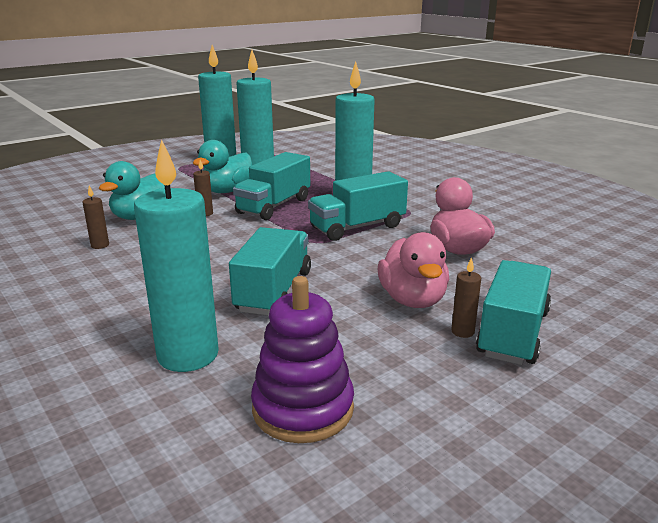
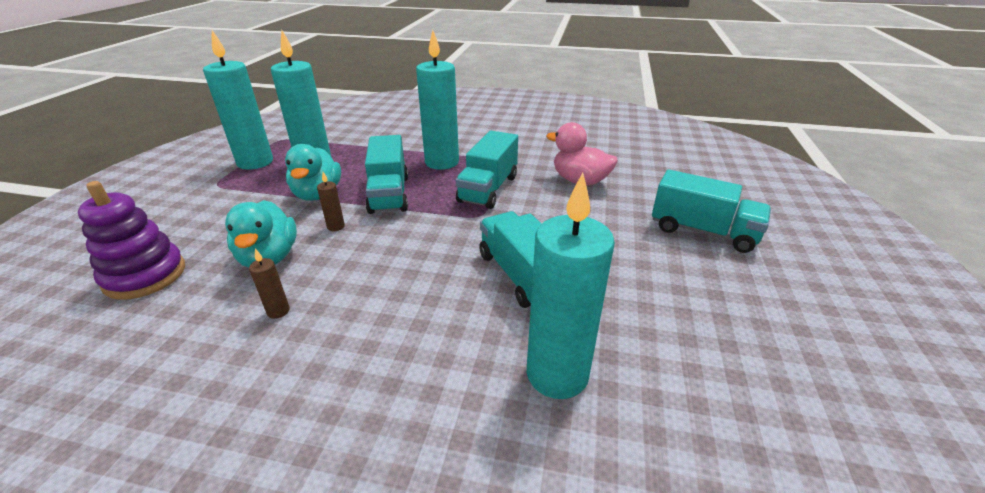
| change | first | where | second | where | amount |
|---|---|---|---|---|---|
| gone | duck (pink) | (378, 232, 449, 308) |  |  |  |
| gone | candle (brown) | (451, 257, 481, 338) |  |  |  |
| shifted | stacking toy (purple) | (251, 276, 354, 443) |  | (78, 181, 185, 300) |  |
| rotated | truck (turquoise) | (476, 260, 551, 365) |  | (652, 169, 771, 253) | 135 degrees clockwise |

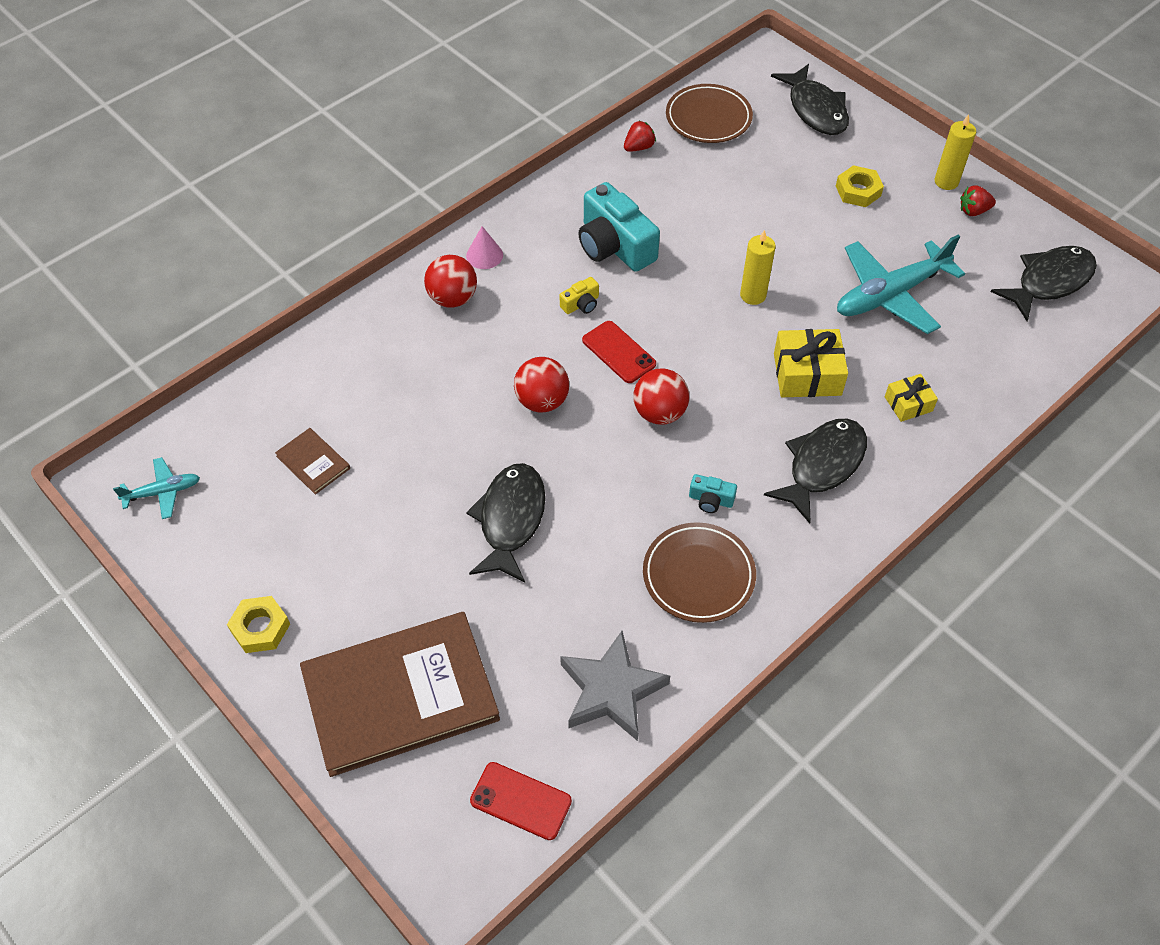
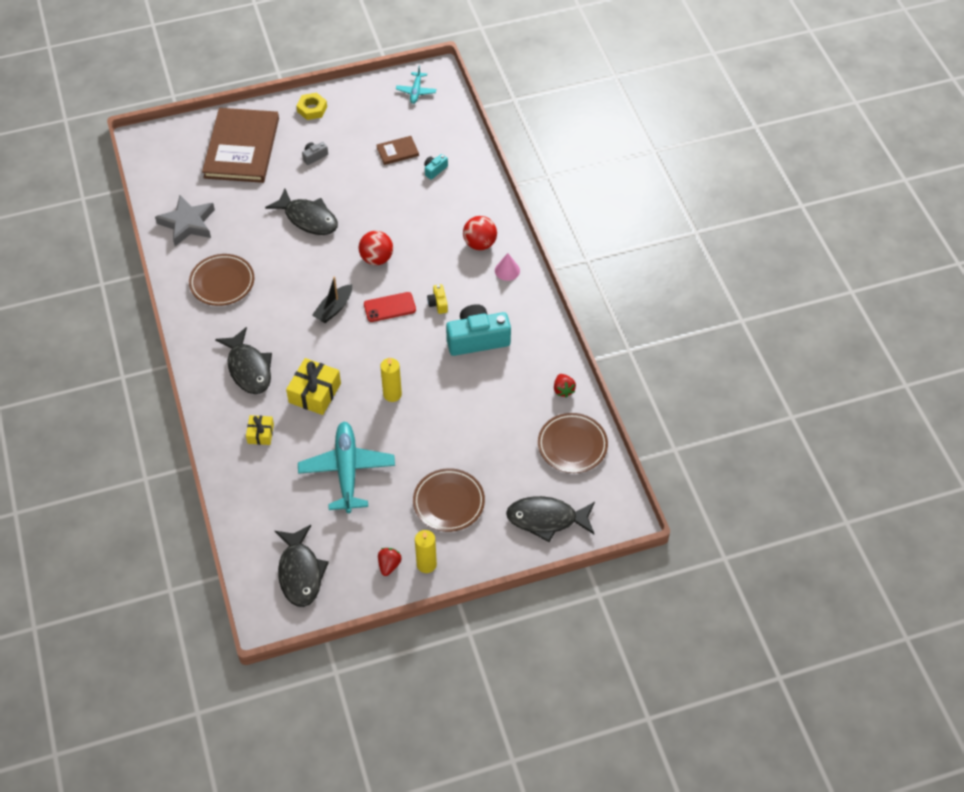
| change | first | where | second | where | amount |
|---|---|---|---|---|---|
| gone | phone (red) | (470, 762, 572, 840) |  |  |  |
| new |  |  | camera (grey) | (302, 142, 328, 165) |  |
| shifted | camera (turquoise) | (689, 474, 737, 513) |  | (424, 154, 448, 180) |  |
| swapped | ball (red) | (633, 368, 689, 425) | boat (black) | (312, 277, 352, 323) |  |
| swapped | nut (yellow) | (836, 165, 884, 207) | plate (brown) | (413, 468, 485, 532) |  |

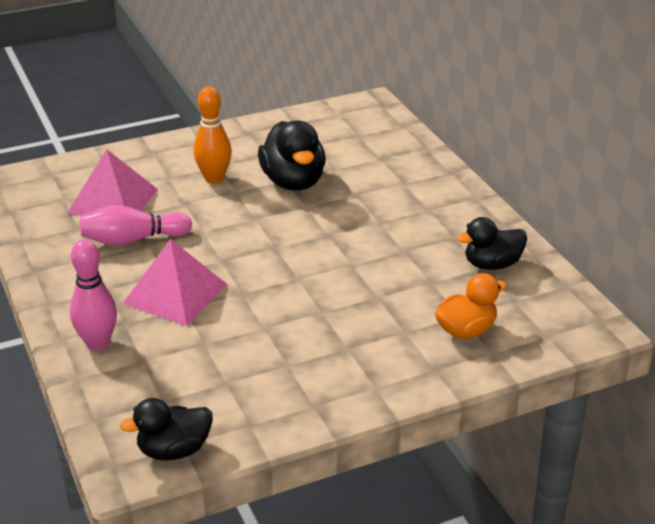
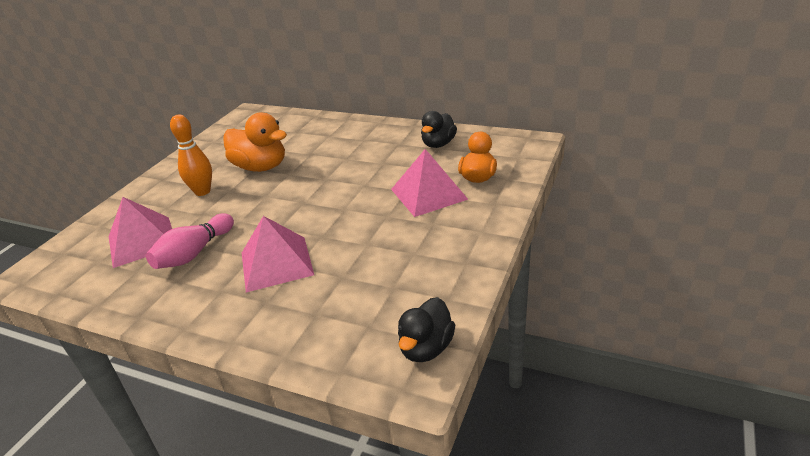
| change | first | where | second | where | amount |
|---|---|---|---|---|---|
| gone | bowling pin (pink) | (70, 239, 117, 351) |  |  |  |
| new |  |  | pyramid (pink) | (391, 149, 468, 217) |  |
| repainted | duck (black) | (258, 120, 326, 191) | duck (orange) | (223, 112, 287, 172) |  |

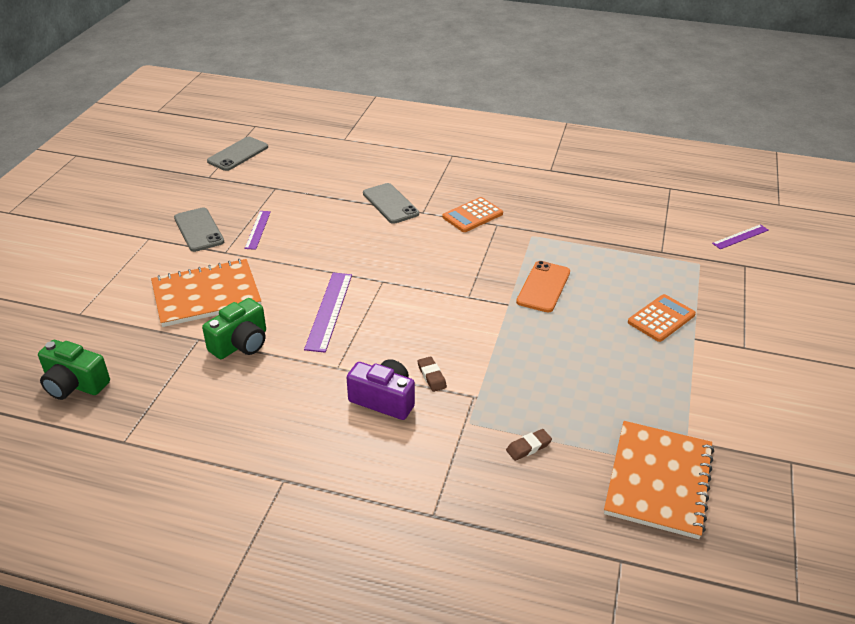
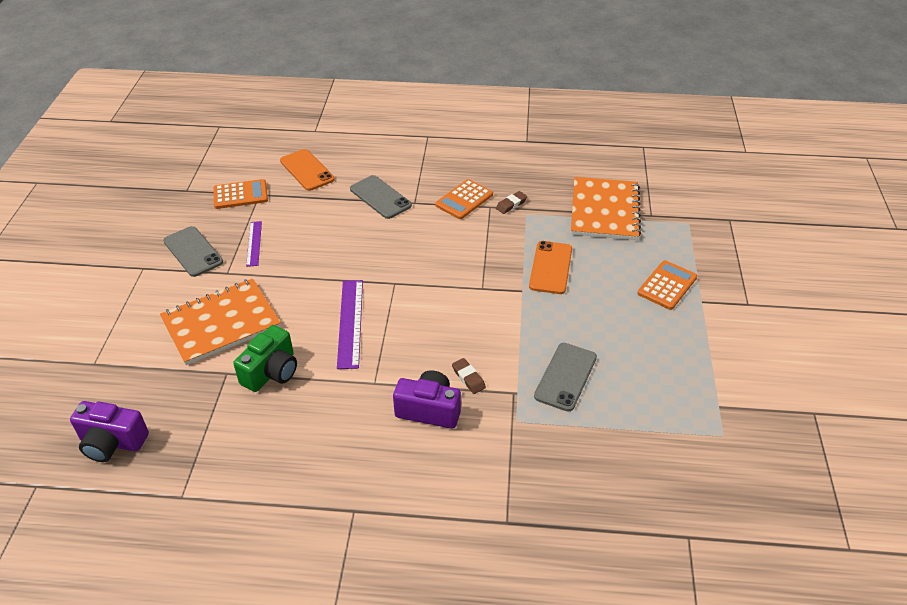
| change | first | where | second | where | amount |
|---|---|---|---|---|---|
| gone | ruler (purple) | (712, 224, 769, 249) |  |  |  |
| new |  |  | calculator (orange) | (213, 179, 268, 209) |  |
| new |  |  | phone (orange) | (280, 149, 335, 191) |  |
| shifted | phone (grey) | (207, 137, 268, 171) |  | (534, 343, 597, 412) |  |
| shifted | eraser (brown) | (506, 429, 552, 461) |  | (496, 191, 527, 214) |  |
| shifted | notebook (orange) | (604, 421, 714, 539) |  | (571, 177, 641, 240) |  |
| repainted | camera (green) | (38, 340, 110, 400) | camera (purple) | (70, 401, 149, 462) |  |

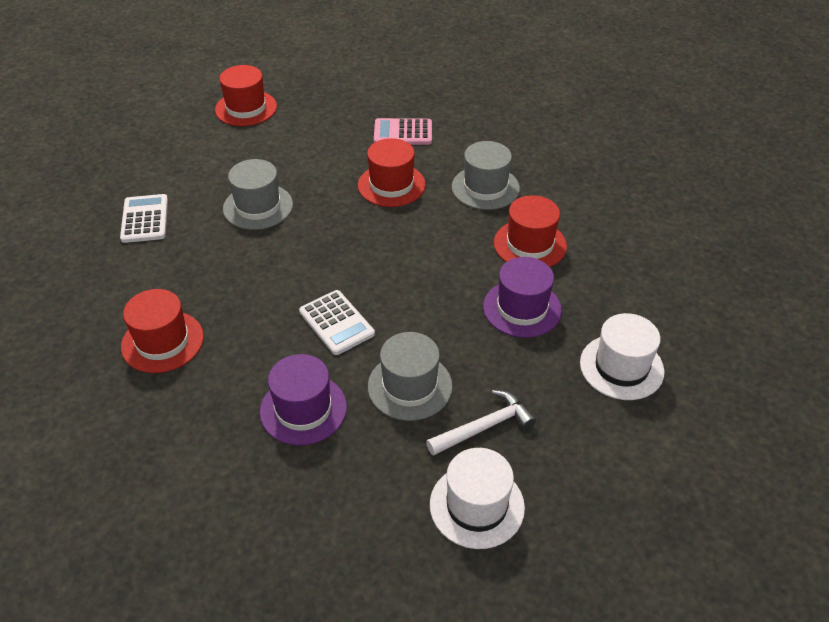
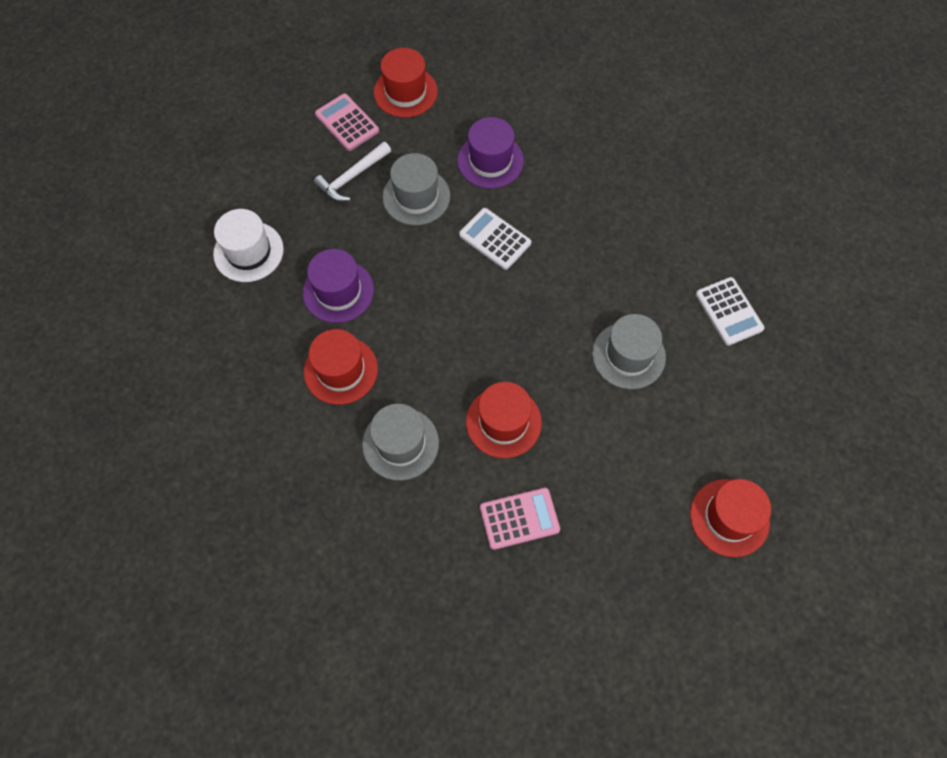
| change | first | where | second | where | amount |
|---|---|---|---|---|---|
| shifted | hat (red) | (121, 289, 204, 373) |  | (374, 48, 438, 118) |  |
| swapped | hat (white) | (430, 448, 525, 549) | calculator (pink) | (315, 94, 379, 151) |  |

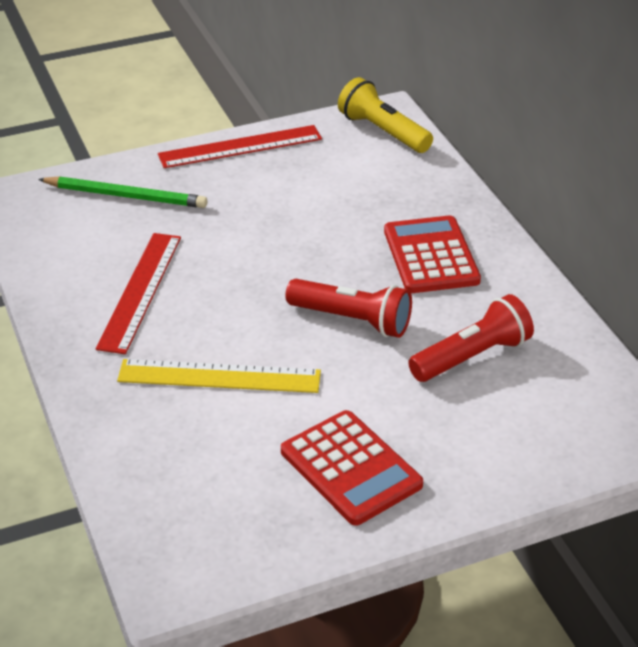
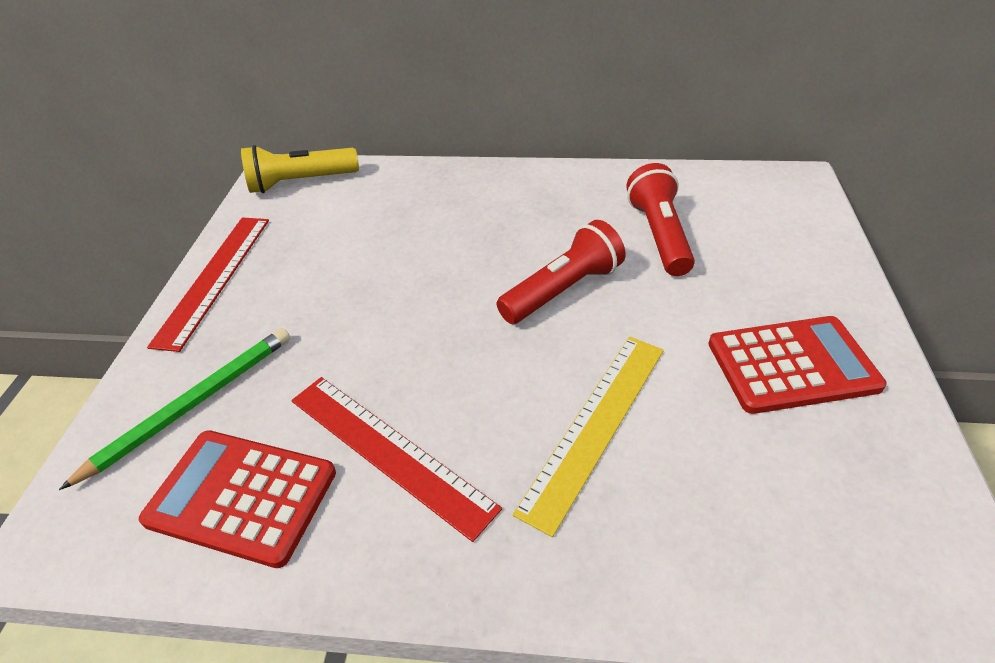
| change | first | where | second | where | amount |
|---|---|---|---|---|---|
| shifted | calculator (red) | (384, 216, 481, 293) |  | (139, 430, 336, 568) |  |

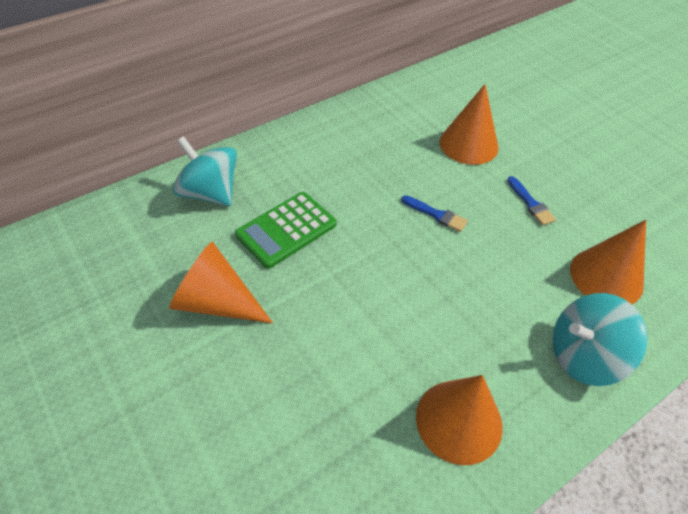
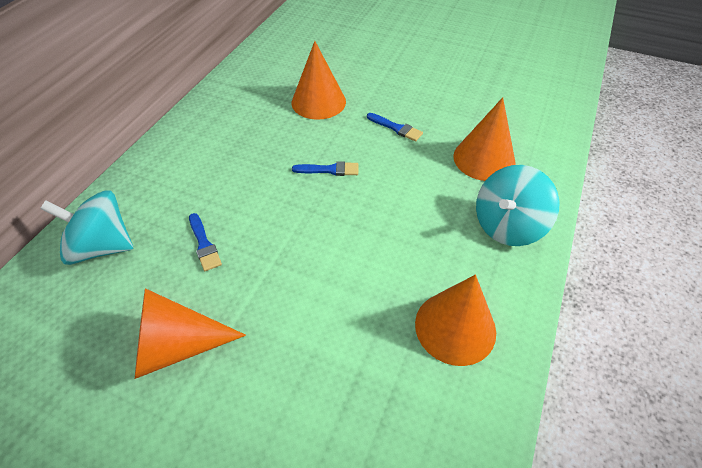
| change | first | where | second | where | amount |
|---|---|---|---|---|---|
| swapped | calculator (green) | (235, 192, 337, 269) | brush (blue) | (189, 213, 222, 271) |  |

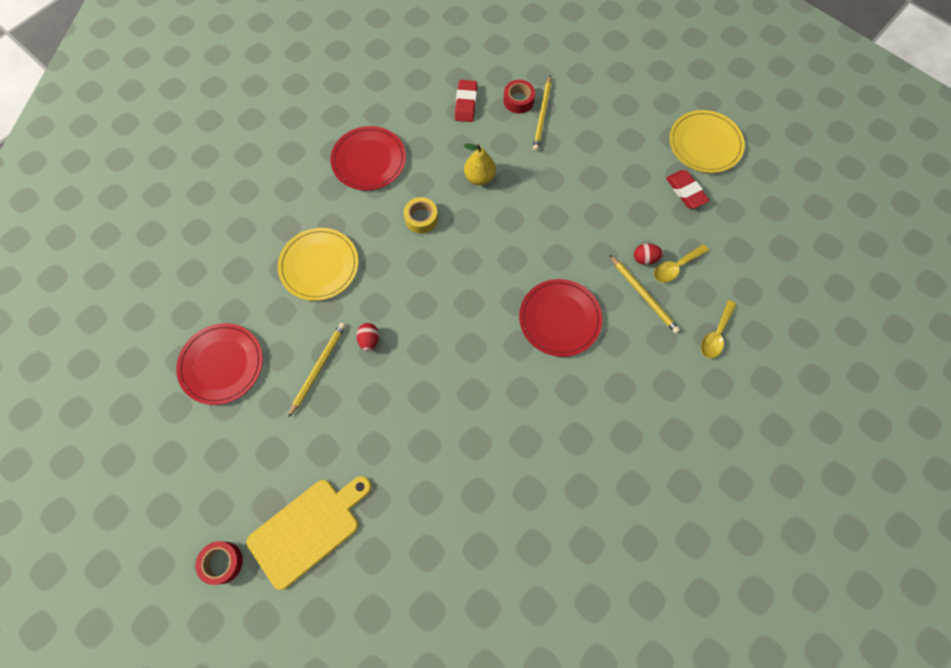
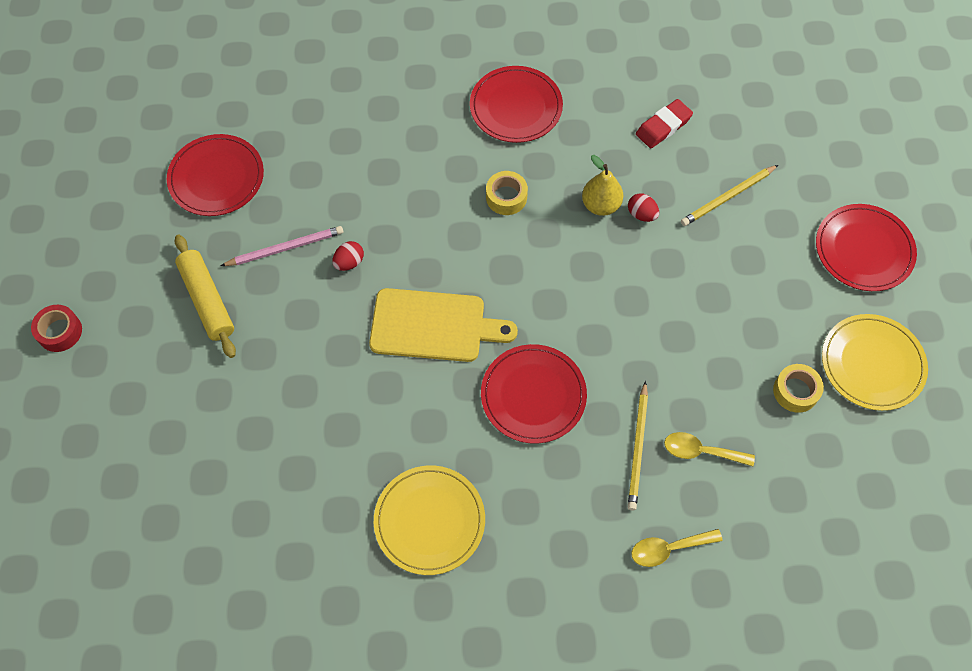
| change | first | where | second | where | amount |
|---|---|---|---|---|---|
| gone | tape (red) | (504, 80, 535, 114) |  |  |  |
| new |  |  | rolling pin (yellow) | (175, 235, 236, 358) |  |
| new |  |  | plate (red) | (816, 204, 917, 291) |  |
| shifted | cutting board (yellow) | (246, 476, 372, 590) |  | (369, 288, 518, 362) |  |
| shifted | plate (yellow) | (278, 228, 359, 301) |  | (374, 465, 485, 575) |  |
| shifted | egg (red) | (634, 244, 663, 265) |  | (628, 193, 659, 222) |  |
| swapped | eraser (red) | (666, 170, 710, 209) | tape (yellow) | (773, 364, 824, 413) |  |
| repainted | pencil (yellow) | (288, 323, 346, 418) | pencil (pink) | (221, 226, 343, 266) |  |

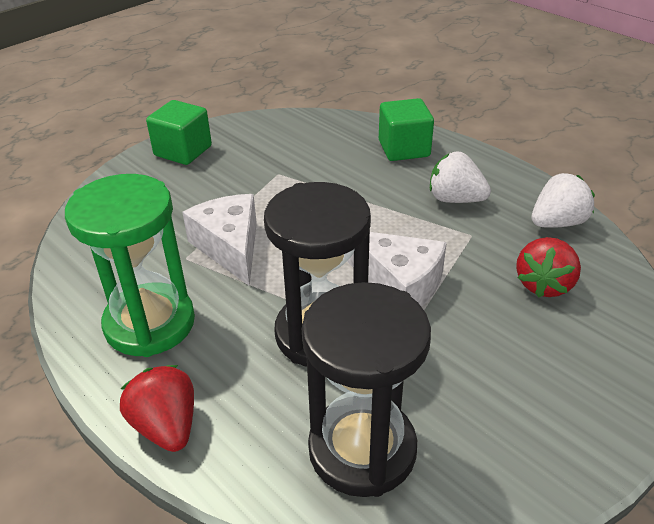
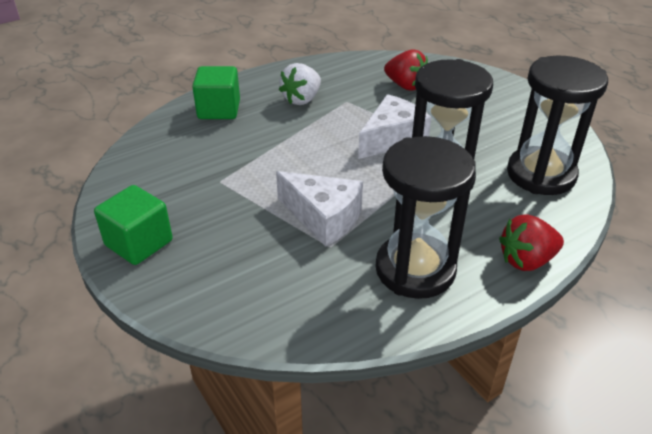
| change | first | where | second | where | amount |
|---|---|---|---|---|---|
| gone | strawberry (white) | (531, 173, 595, 228) |  |  |  |
| repainted | hourglass (green) | (65, 174, 195, 357) | hourglass (black) | (376, 136, 476, 299) |  |
| rotated | cheese (white) | (182, 194, 257, 285) |  | (276, 171, 363, 246) | 135 degrees counterclockwise |

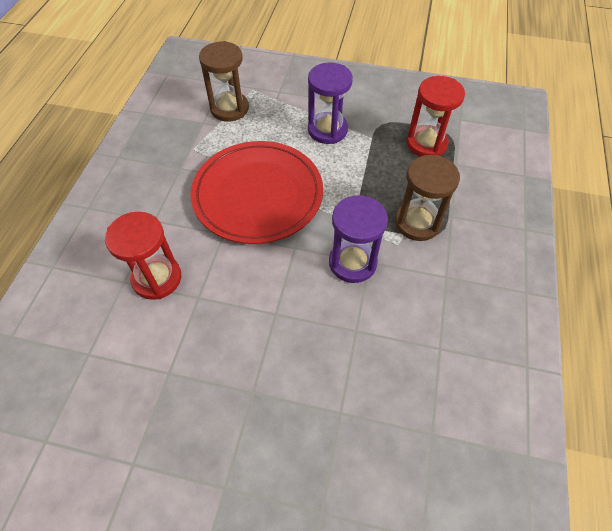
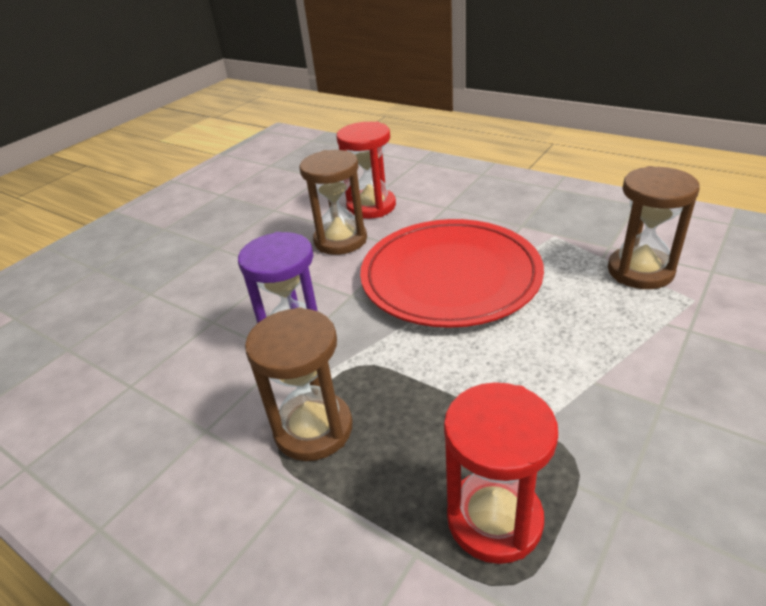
| change | first | where | second | where | amount |
|---|---|---|---|---|---|
| gone | hourglass (purple) | (308, 62, 353, 144) |  |  |  |
| new |  |  | hourglass (brown) | (300, 150, 367, 255) |  |

